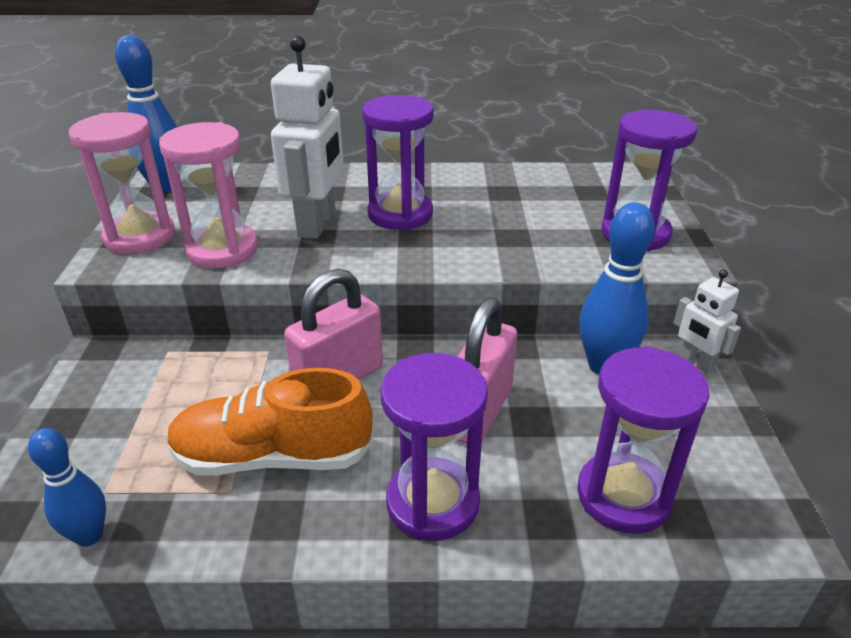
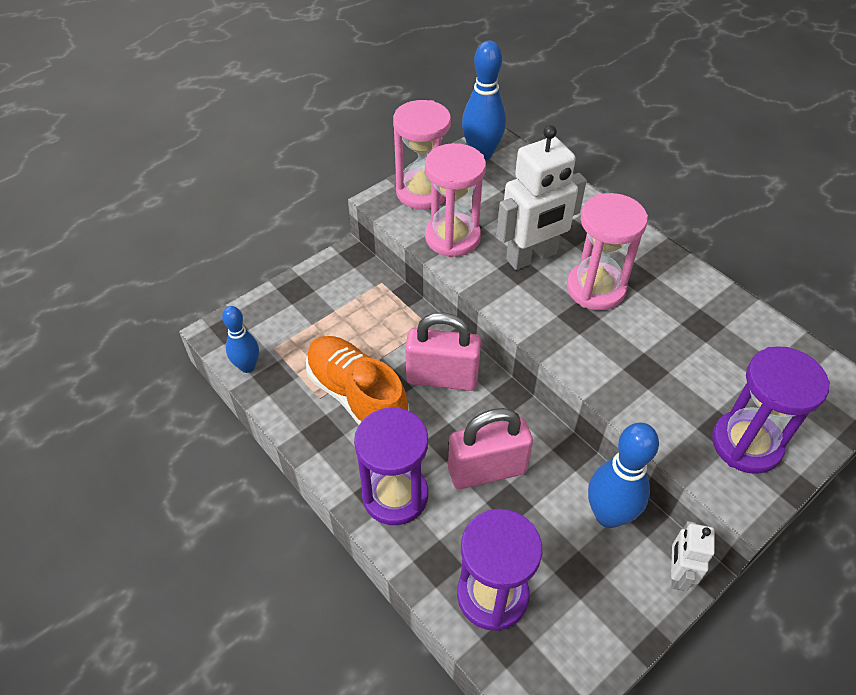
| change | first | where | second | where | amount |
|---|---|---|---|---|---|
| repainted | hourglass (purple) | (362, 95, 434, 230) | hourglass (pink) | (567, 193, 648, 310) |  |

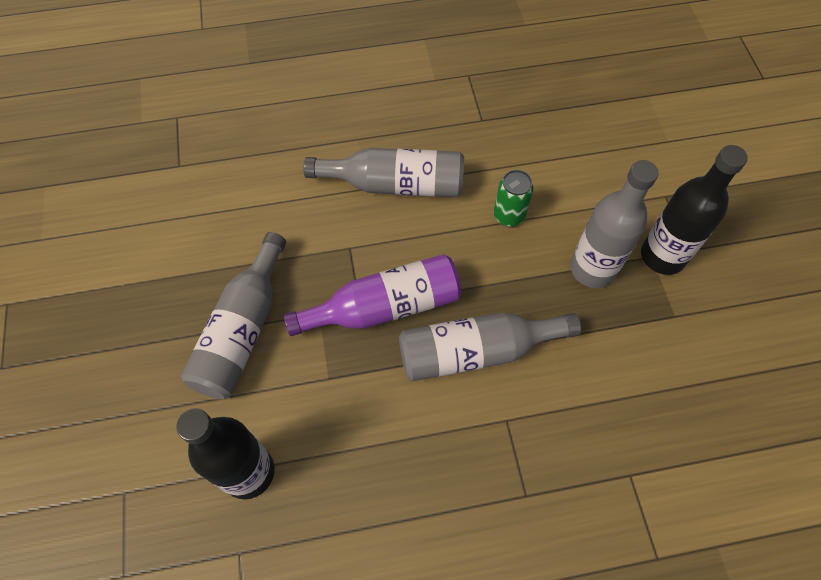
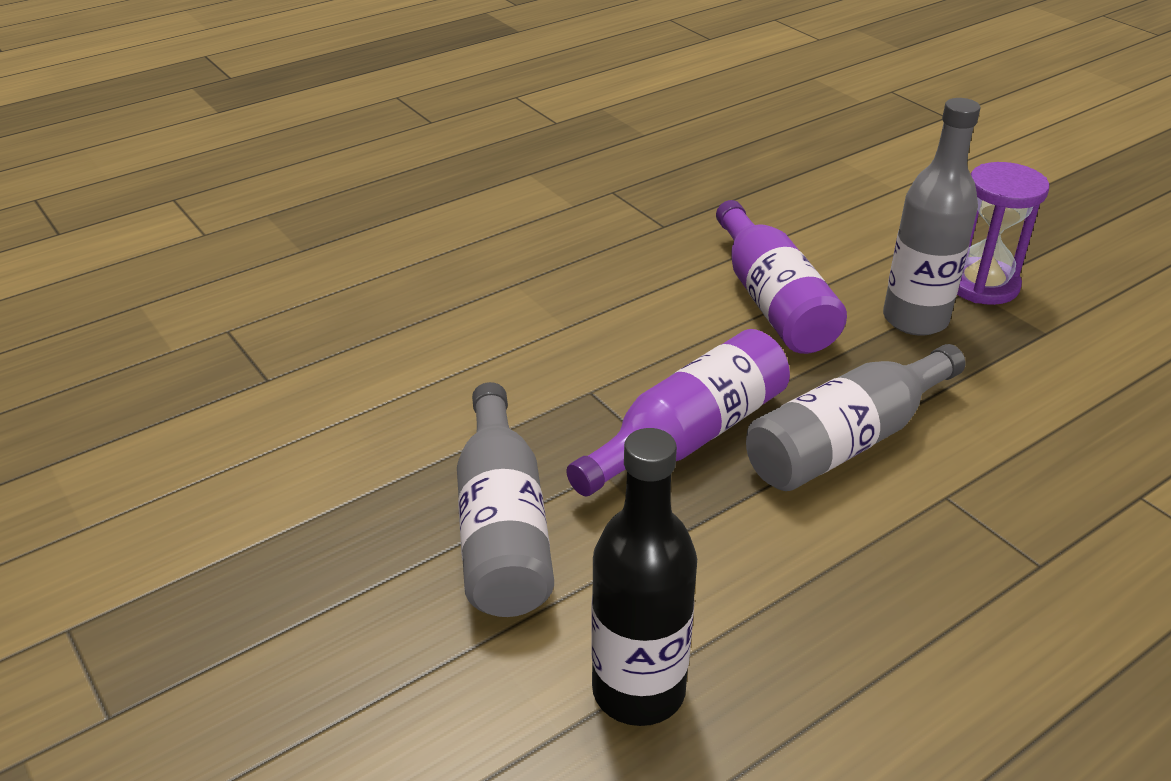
| change | first | where | second | where | amount |
|---|---|---|---|---|---|
| gone | bottle (grey) | (303, 148, 464, 197) |  |  |  |
| swapped | can (green) | (494, 170, 534, 227) | bottle (purple) | (716, 200, 847, 354) |  |
| swapped | bottle (black) | (641, 145, 748, 275) | hourglass (purple) | (957, 162, 1049, 305) |  |

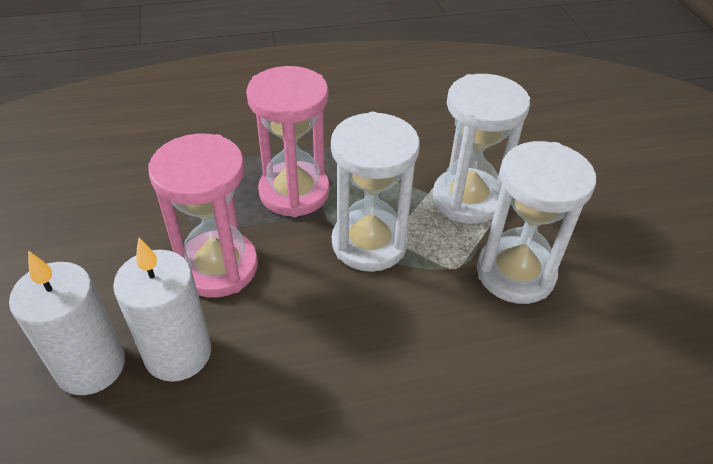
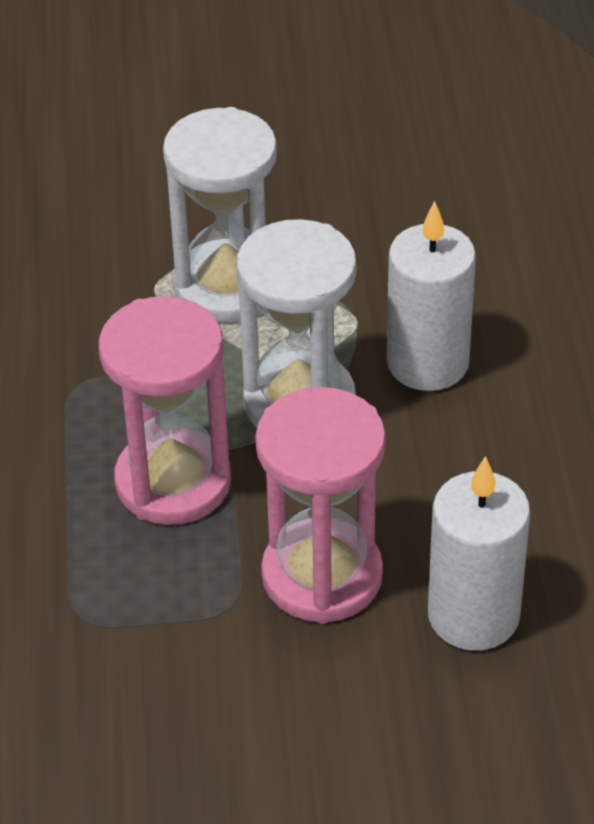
| change | first | where | second | where | amount |
|---|---|---|---|---|---|
| gone | hourglass (white) | (477, 141, 596, 304) |  |  |  |
| shifted | candle (white) | (9, 250, 125, 395) |  | (387, 201, 476, 391) |  |

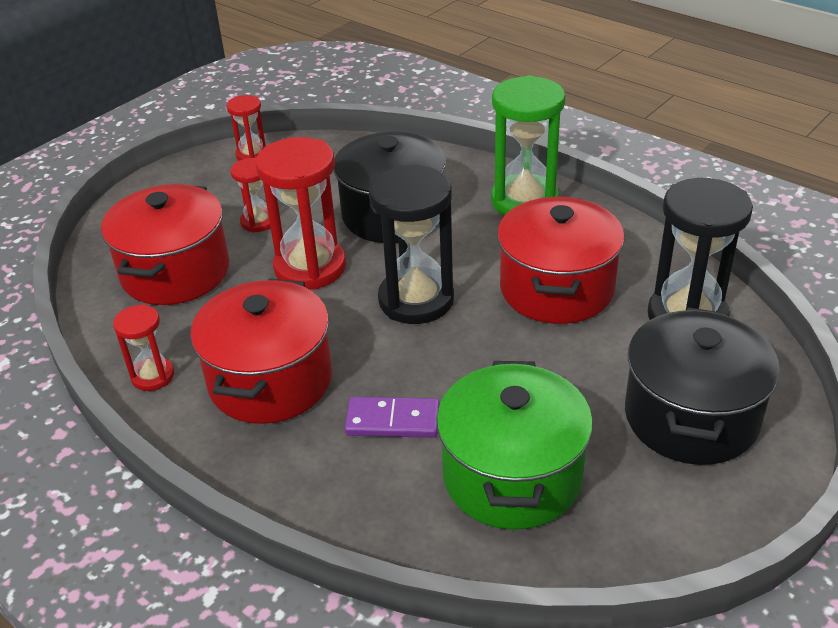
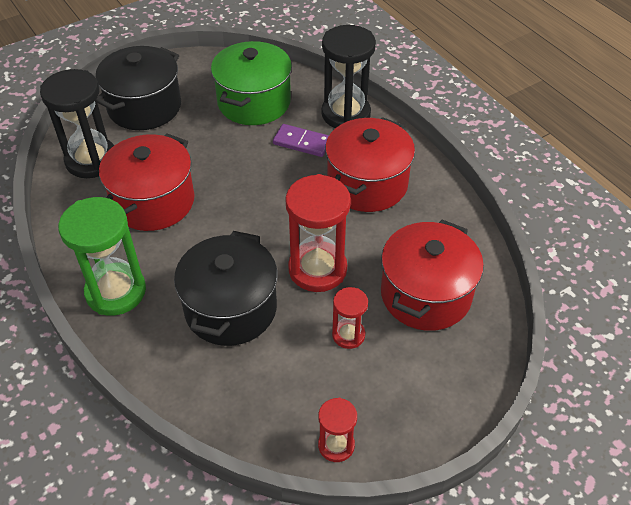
| change | first | where | second | where | amount |
|---|---|---|---|---|---|
| gone | hourglass (red) | (113, 304, 174, 391) |  |  |  |
| shifted | hourglass (black) | (369, 165, 454, 324) |  | (321, 25, 376, 128) |  |

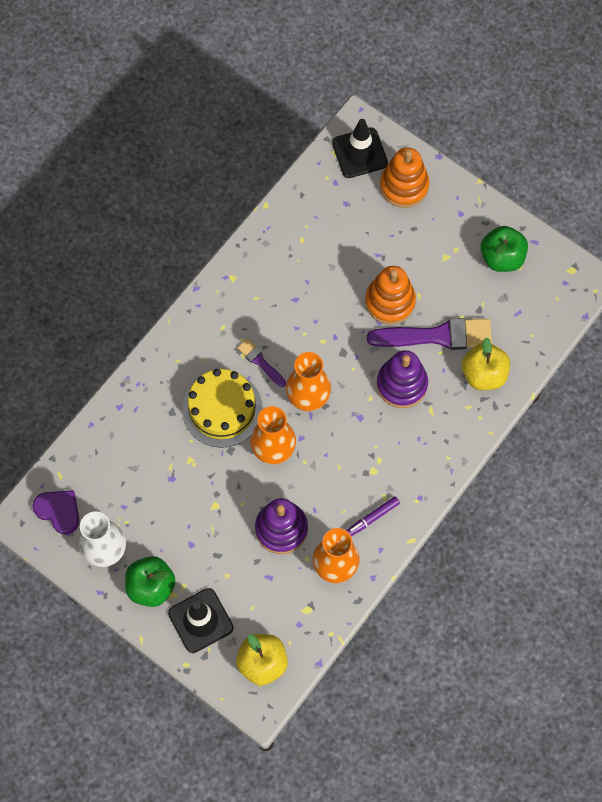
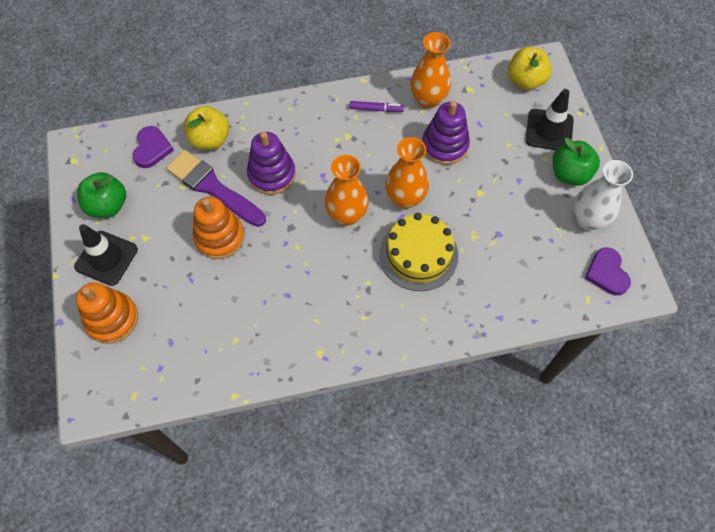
| change | first | where | second | where | amount |
|---|---|---|---|---|---|
| gone | brush (purple) | (237, 338, 286, 387) |  |  |  |
| new |  |  | heart (purple) | (133, 126, 174, 168) |  |
| shifted | traffic cone (black) | (332, 119, 388, 178) |  | (74, 224, 138, 286) |  |

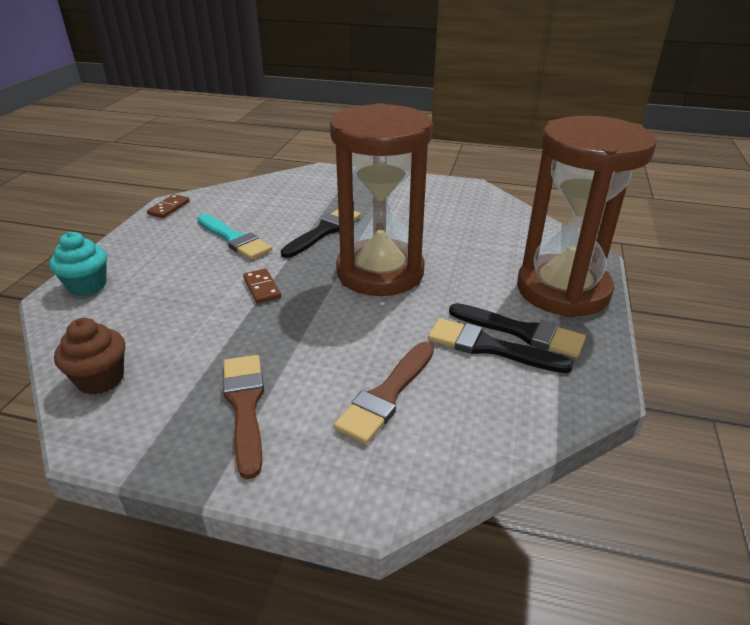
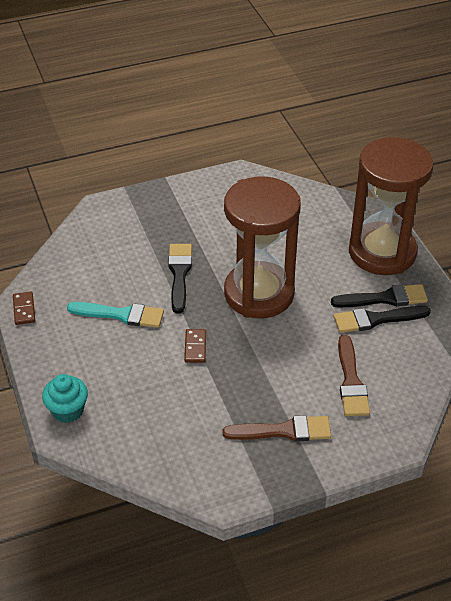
| change | first | where | second | where | amount |
|---|---|---|---|---|---|
| gone | cupcake (brown) | (54, 318, 125, 395) |  |  |  |
| rotated | brush (brown) | (223, 355, 264, 479) |  | (223, 415, 331, 441) | 135 degrees clockwise |
| rotated | domino (brown) | (243, 268, 281, 304) |  | (184, 329, 206, 363) | 60 degrees clockwise |

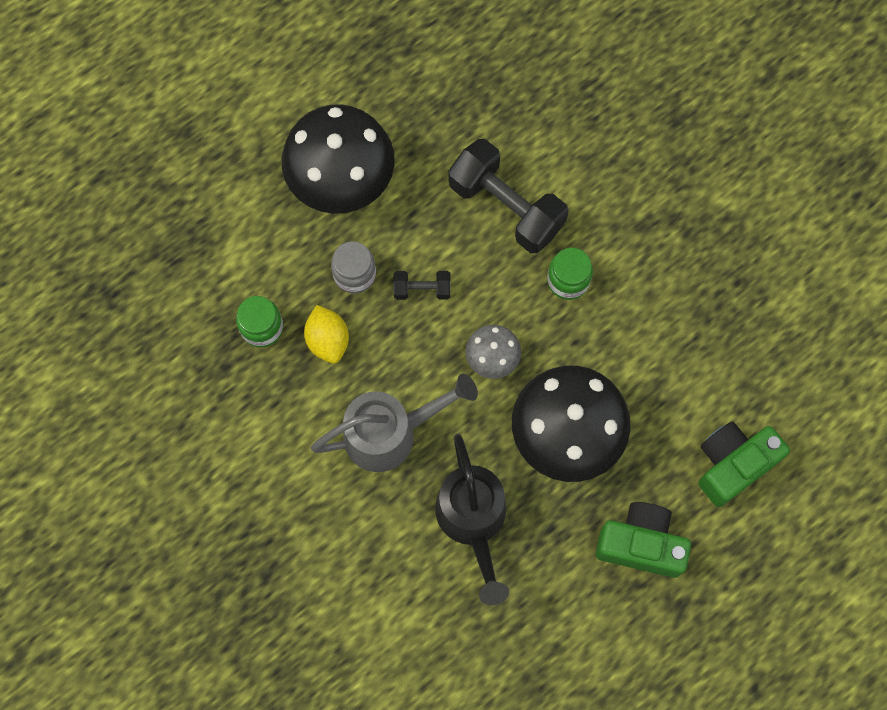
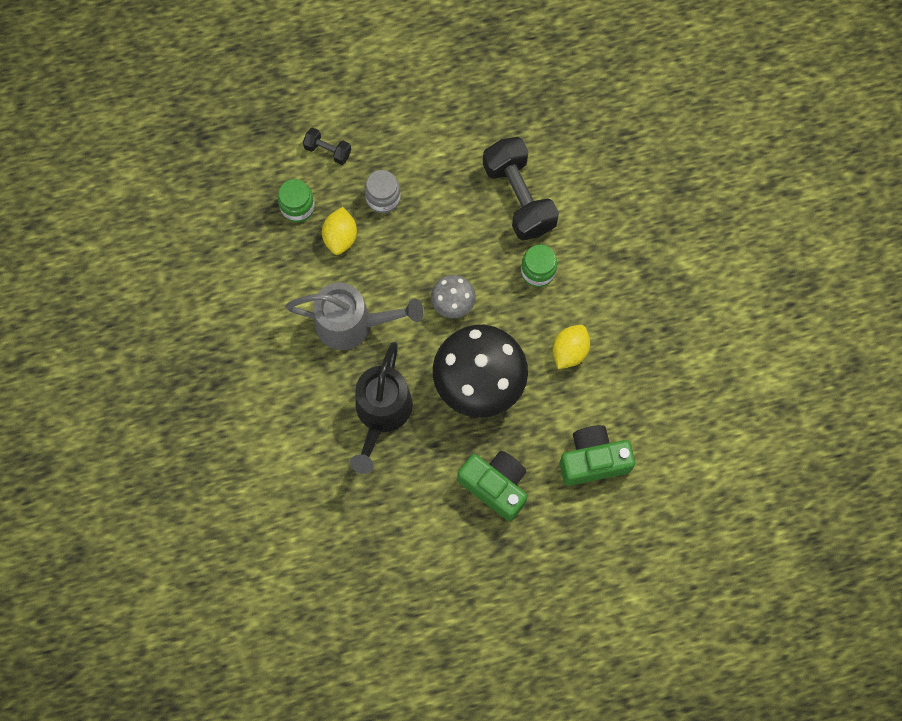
| change | first | where | second | where | amount |
|---|---|---|---|---|---|
| gone | mushroom (black) | (282, 104, 395, 214) |  |  |  |
| new |  |  | lemon (yellow) | (553, 325, 590, 369) |  |
| shifted | dumbbell (black) | (393, 271, 451, 300) |  | (303, 128, 351, 165) |  |

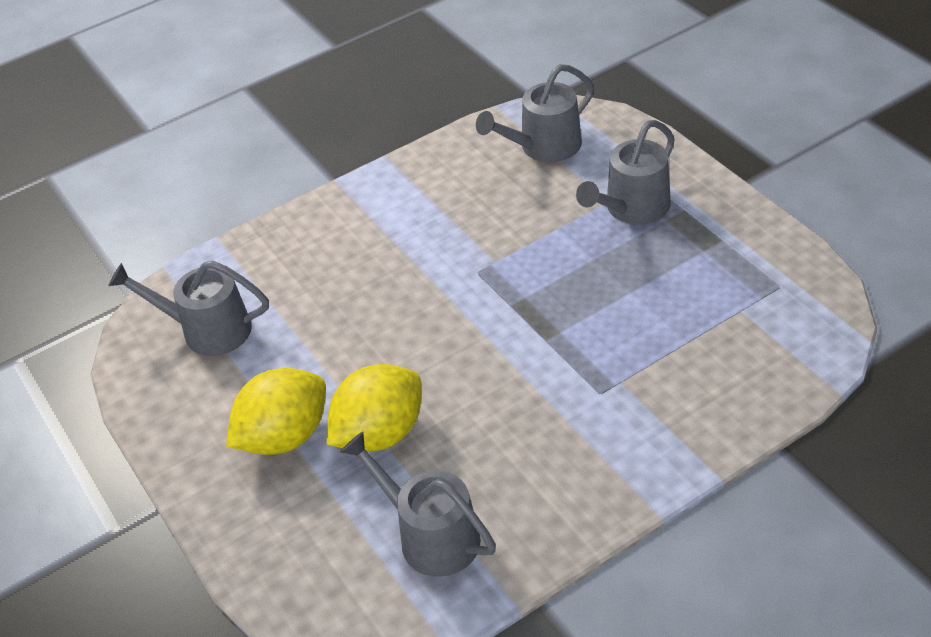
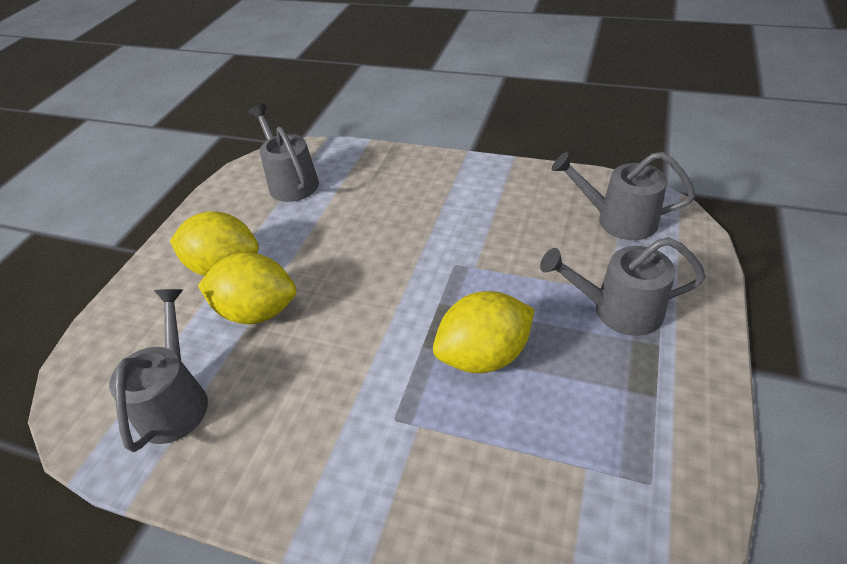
| change | first | where | second | where | amount |
|---|---|---|---|---|---|
| new |  |  | lemon (yellow) | (433, 291, 535, 373) |  |

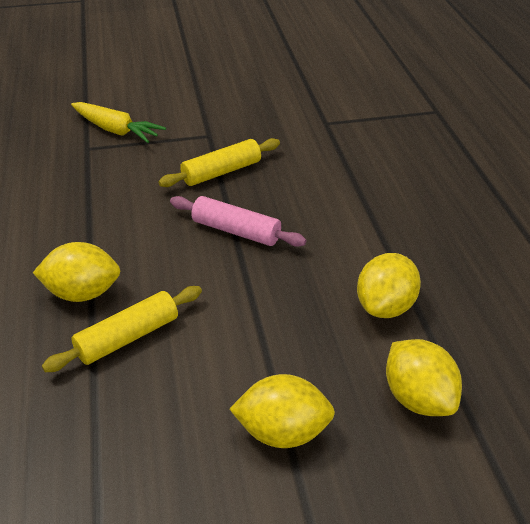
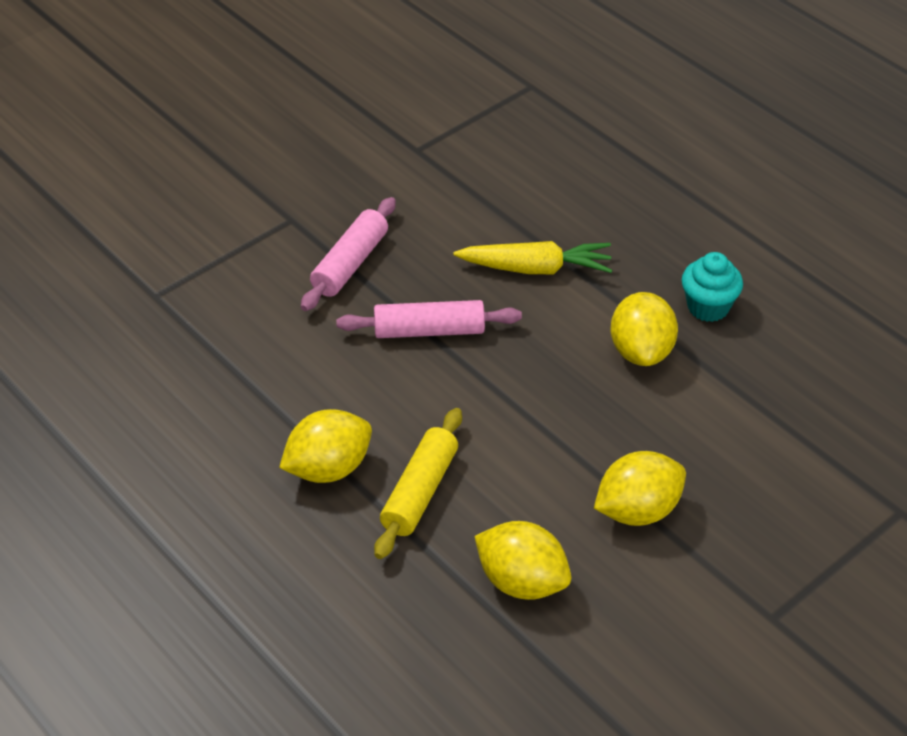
| change | first | where | second | where | amount |
|---|---|---|---|---|---|
| new |  |  | cupcake (turquoise) | (682, 252, 743, 322) |  |
| shifted | carrot (yellow) | (71, 102, 166, 143) |  | (454, 241, 612, 274) |  |
| shifted | lemon (yellow) | (386, 339, 462, 416) |  | (475, 521, 571, 600) |  |
| repainted | rolling pin (yellow) | (158, 138, 280, 187) | rolling pin (pink) | (301, 197, 396, 311) |  |

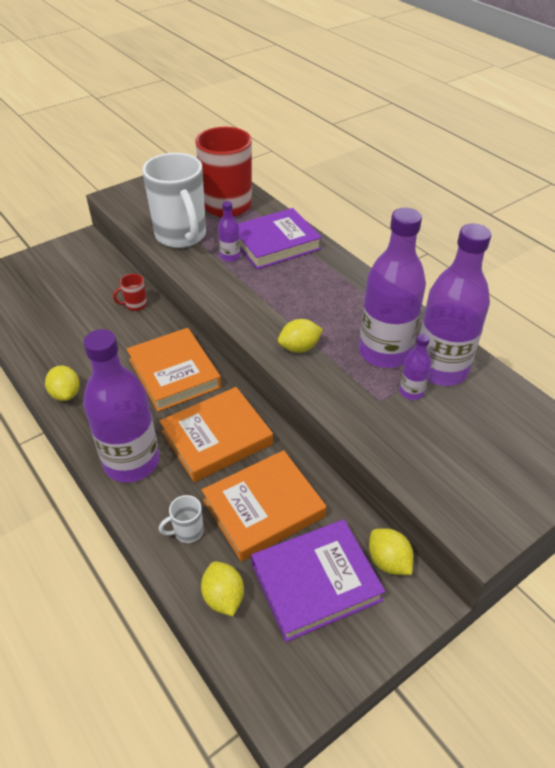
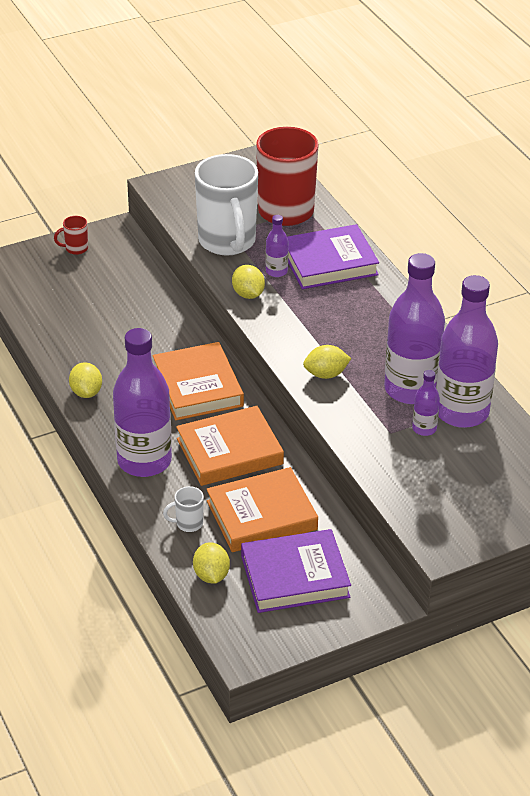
| change | first | where | second | where | amount |
|---|---|---|---|---|---|
| shifted | mug (red) | (113, 274, 147, 311) |  | (54, 216, 88, 255) |  |
| shifted | lemon (yellow) | (369, 528, 414, 575) |  | (232, 265, 265, 299) |  |

